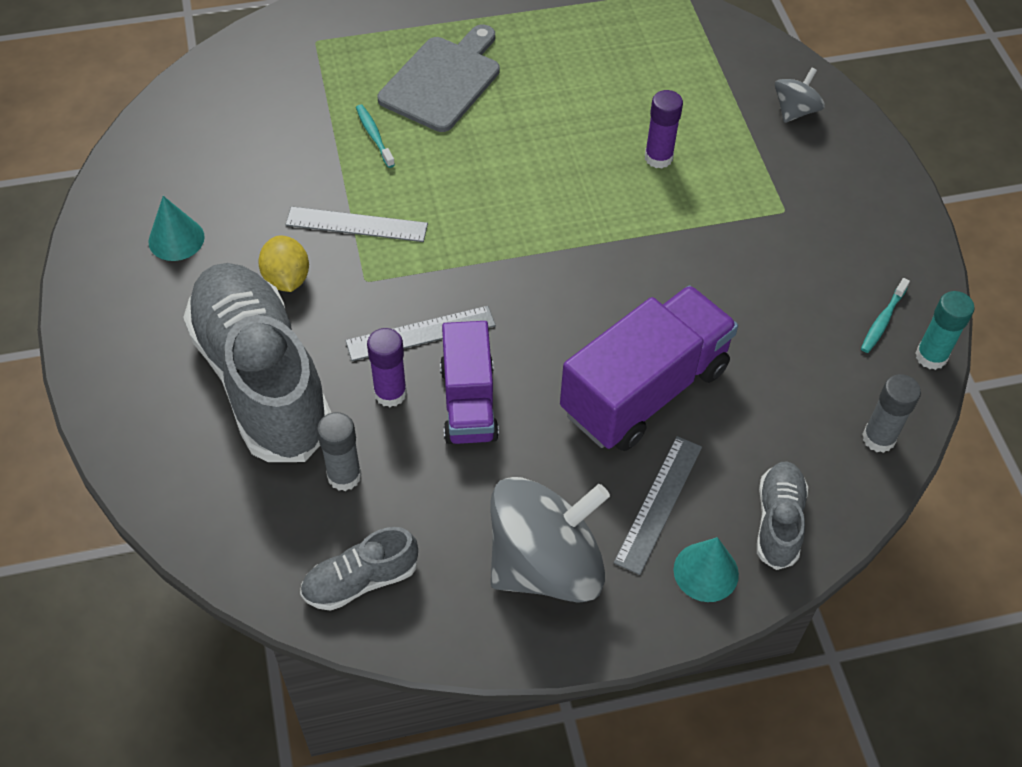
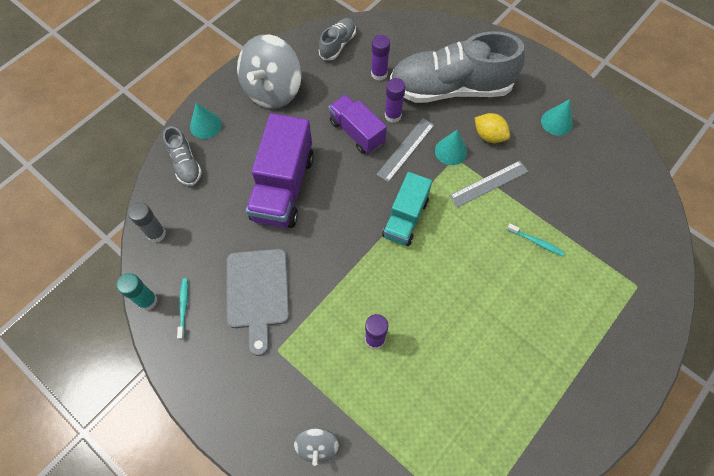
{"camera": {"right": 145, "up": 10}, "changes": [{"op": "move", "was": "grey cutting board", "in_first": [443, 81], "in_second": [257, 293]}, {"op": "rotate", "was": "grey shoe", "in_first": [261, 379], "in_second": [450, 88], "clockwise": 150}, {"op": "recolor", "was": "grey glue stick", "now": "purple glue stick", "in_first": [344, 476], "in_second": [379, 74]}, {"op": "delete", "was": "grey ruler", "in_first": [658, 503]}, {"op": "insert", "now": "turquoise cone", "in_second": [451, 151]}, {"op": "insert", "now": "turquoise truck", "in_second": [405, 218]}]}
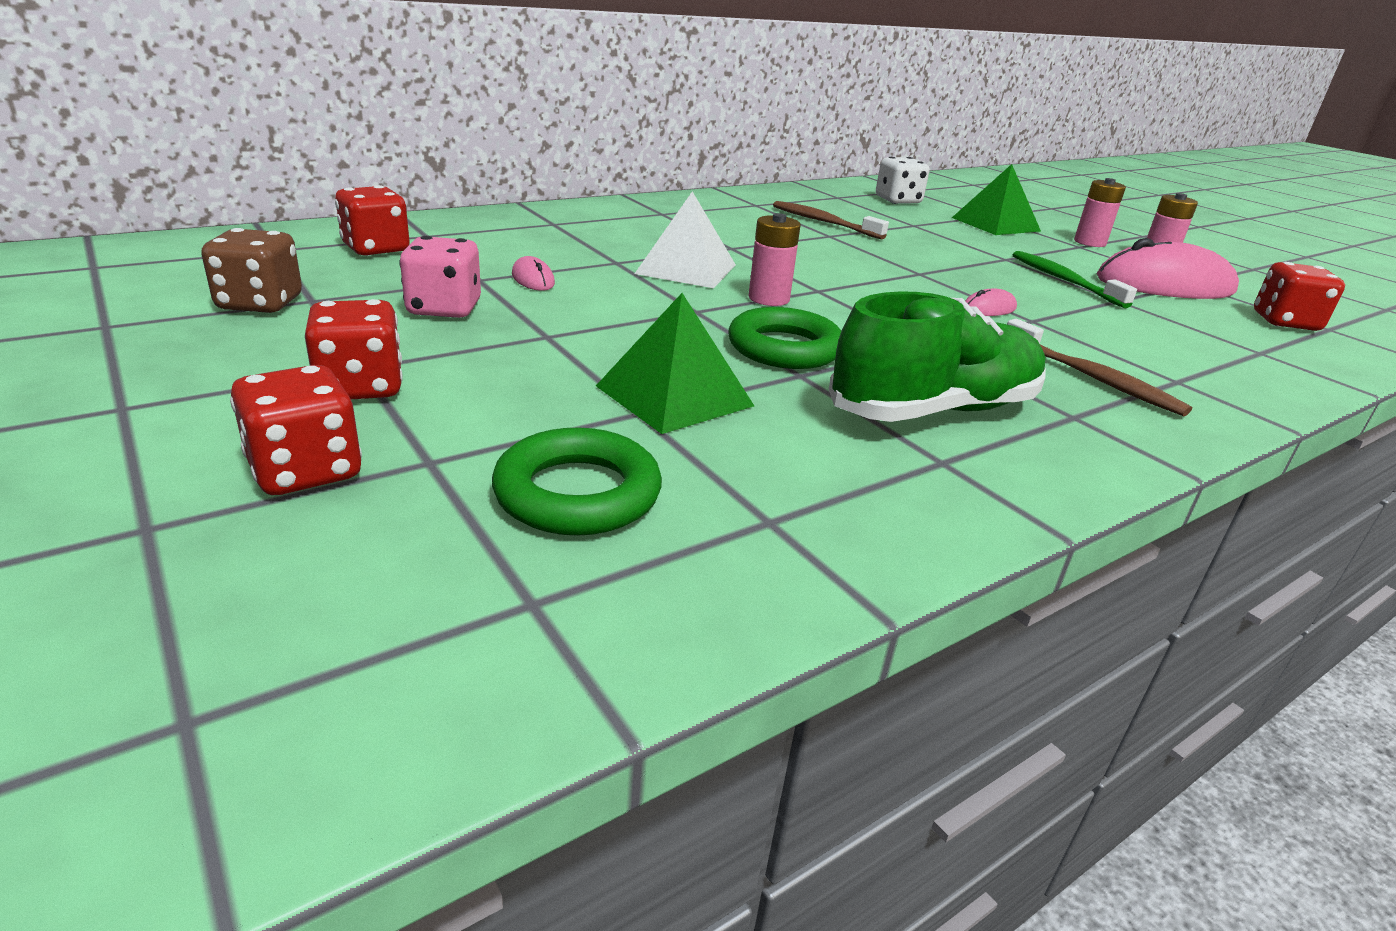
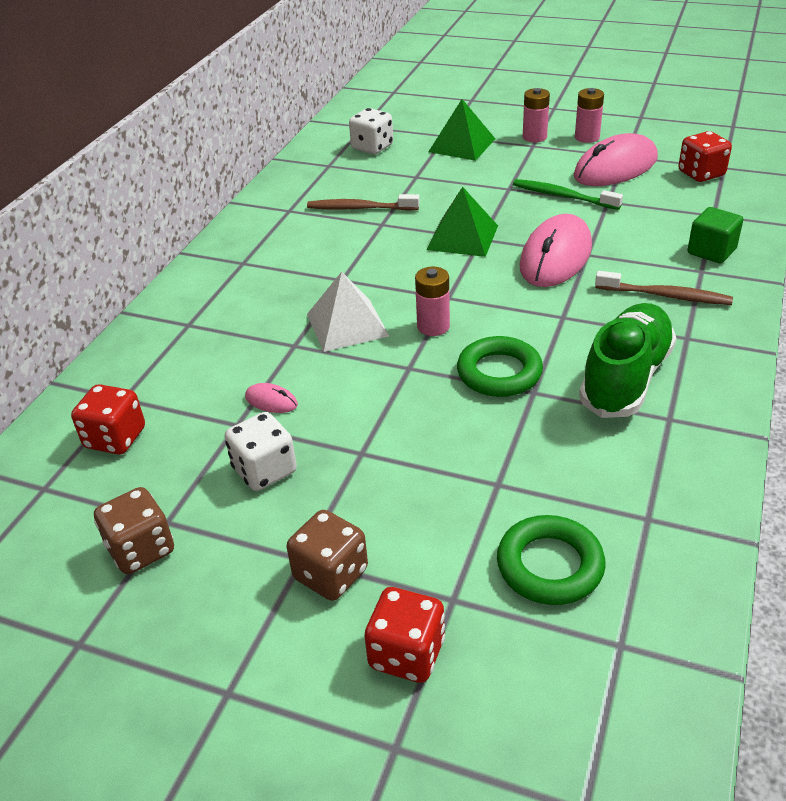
{"camera": {"right": -30, "up": 10}, "changes": [{"op": "recolor", "was": "pink dice", "now": "white dice", "in_first": [444, 309], "in_second": [264, 470]}, {"op": "resize", "was": "pink mouse", "in_first": [988, 309], "in_second": [555, 257], "ratio": 2.38}, {"op": "move", "was": "green pyramid", "in_first": [674, 396], "in_second": [462, 237]}, {"op": "recolor", "was": "red dice", "now": "brown dice", "in_first": [360, 387], "in_second": [331, 574]}, {"op": "insert", "now": "green cube", "in_second": [711, 251]}]}
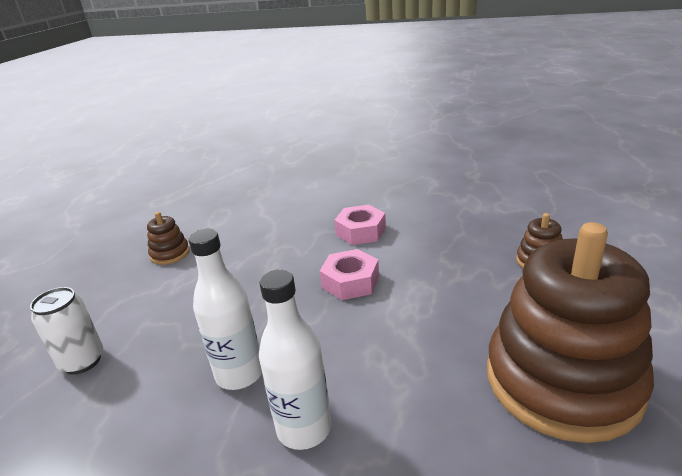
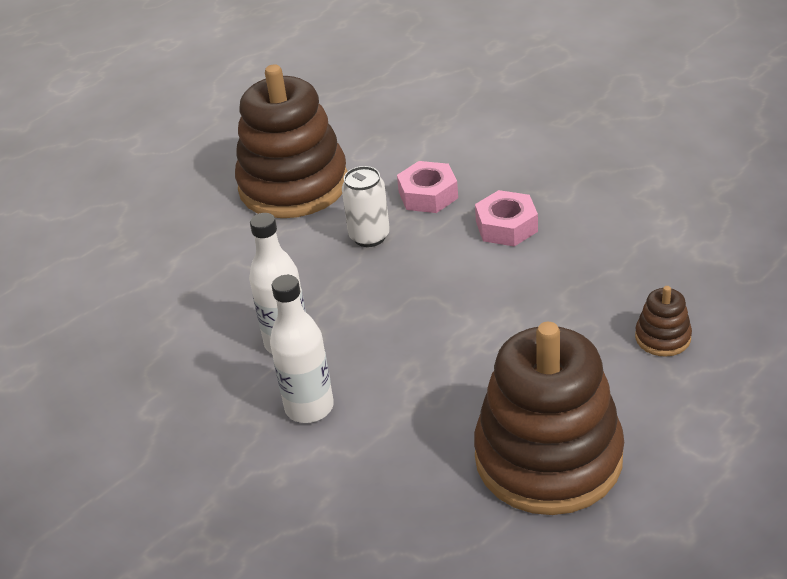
{"camera": {"right": 30, "up": 10}, "changes": [{"op": "resize", "was": "brown stacking toy", "in_first": [170, 254], "in_second": [293, 185], "ratio": 2.44}, {"op": "move", "was": "pink nut", "in_first": [350, 282], "in_second": [428, 195]}, {"op": "move", "was": "white can", "in_first": [82, 361], "in_second": [369, 236]}]}
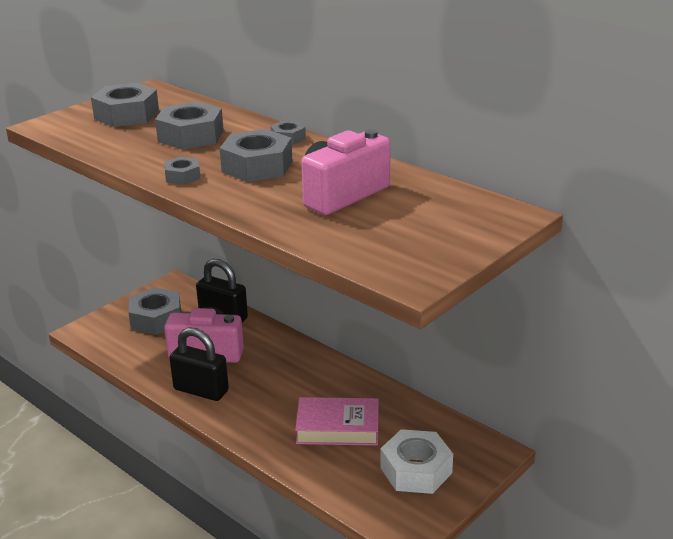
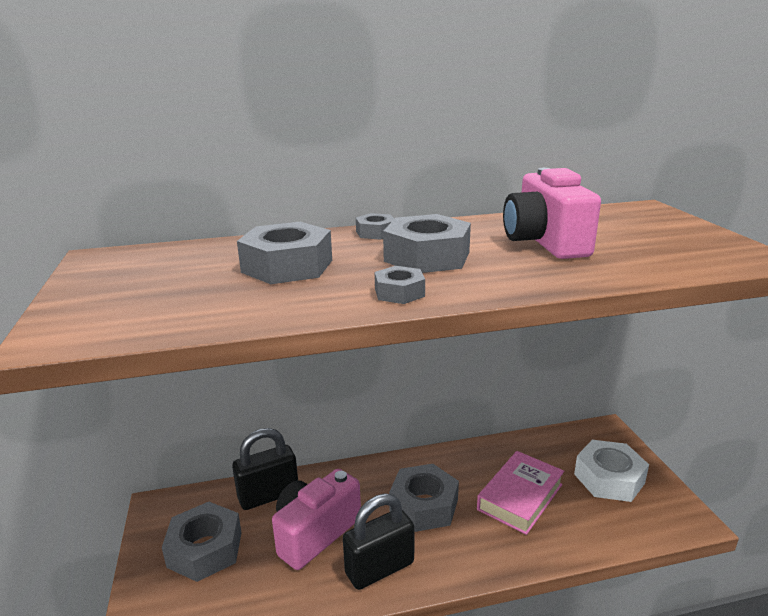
{"camera": {"right": -55, "up": -5}, "changes": [{"op": "move", "was": "grey nut", "in_first": [126, 115], "in_second": [424, 505]}]}
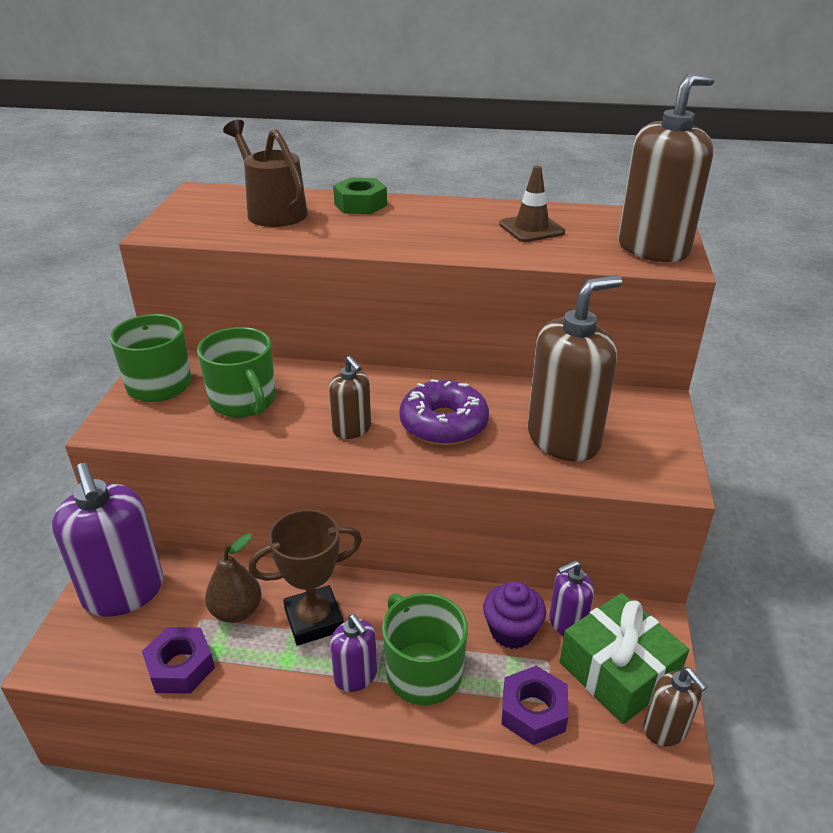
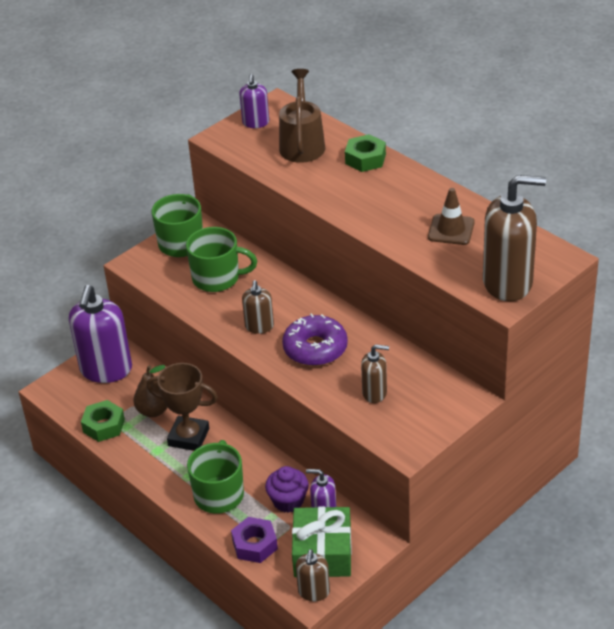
{"camera": {"right": 40, "up": 5}, "changes": [{"op": "resize", "was": "brown soap dispenser", "in_first": [563, 439], "in_second": [374, 393], "ratio": 0.51}, {"op": "rotate", "was": "green mug", "in_first": [244, 401], "in_second": [217, 278], "clockwise": -90}, {"op": "move", "was": "purple soap dispenser", "in_first": [356, 676], "in_second": [255, 123]}, {"op": "recolor", "was": "purple nut", "now": "green nut", "in_first": [181, 667], "in_second": [104, 426]}]}
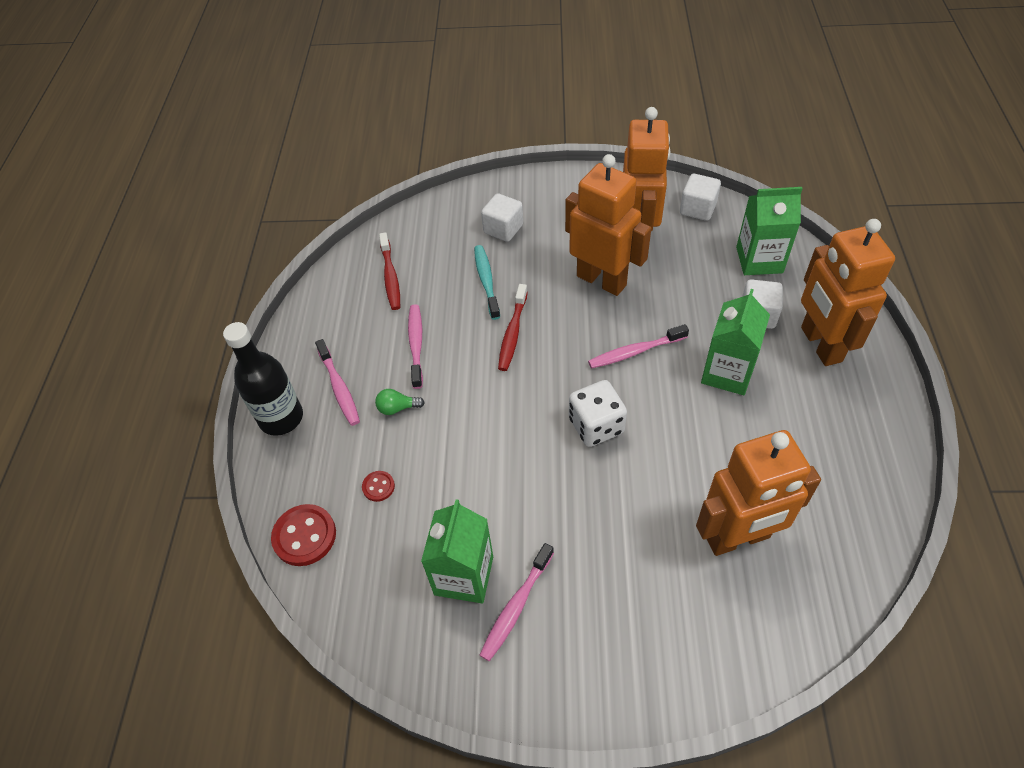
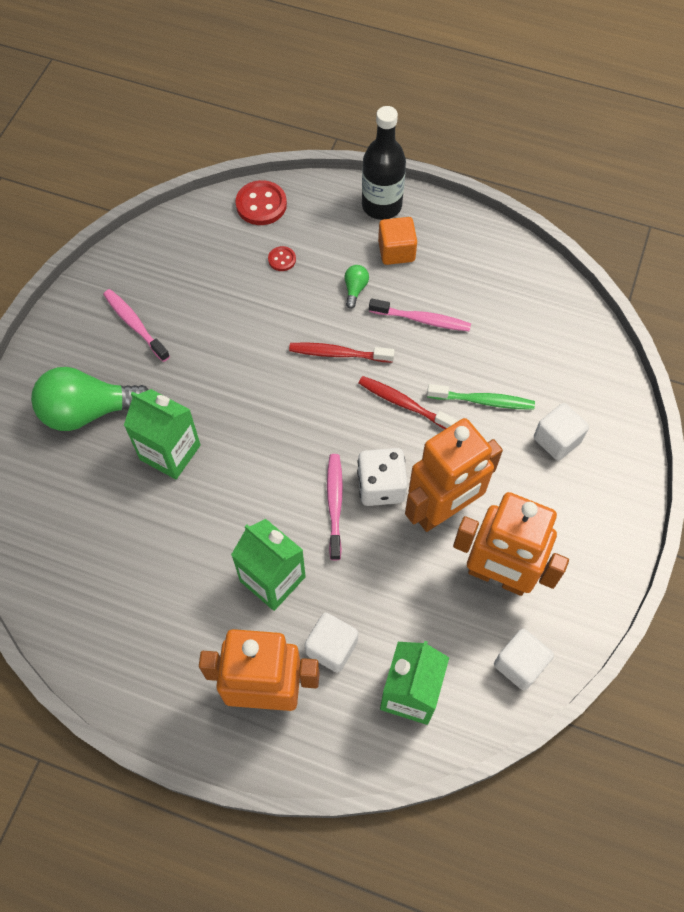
{"camera": {"right": 105, "up": 10}, "changes": [{"op": "move", "was": "red toothbrush", "in_first": [390, 277], "in_second": [338, 354]}, {"op": "recolor", "was": "turquoise toothbrush", "now": "green toothbrush", "in_first": [486, 281], "in_second": [483, 401]}, {"op": "replace", "was": "pink toothbrush", "now": "orange cube", "in_first": [339, 388], "in_second": [396, 251]}, {"op": "move", "was": "white dice", "in_first": [596, 426], "in_second": [381, 486]}, {"op": "delete", "was": "orange robot", "in_first": [738, 538]}, {"op": "move", "was": "green carton", "in_first": [464, 575], "in_second": [170, 452]}, {"op": "insert", "now": "green light bulb", "in_second": [88, 411]}]}
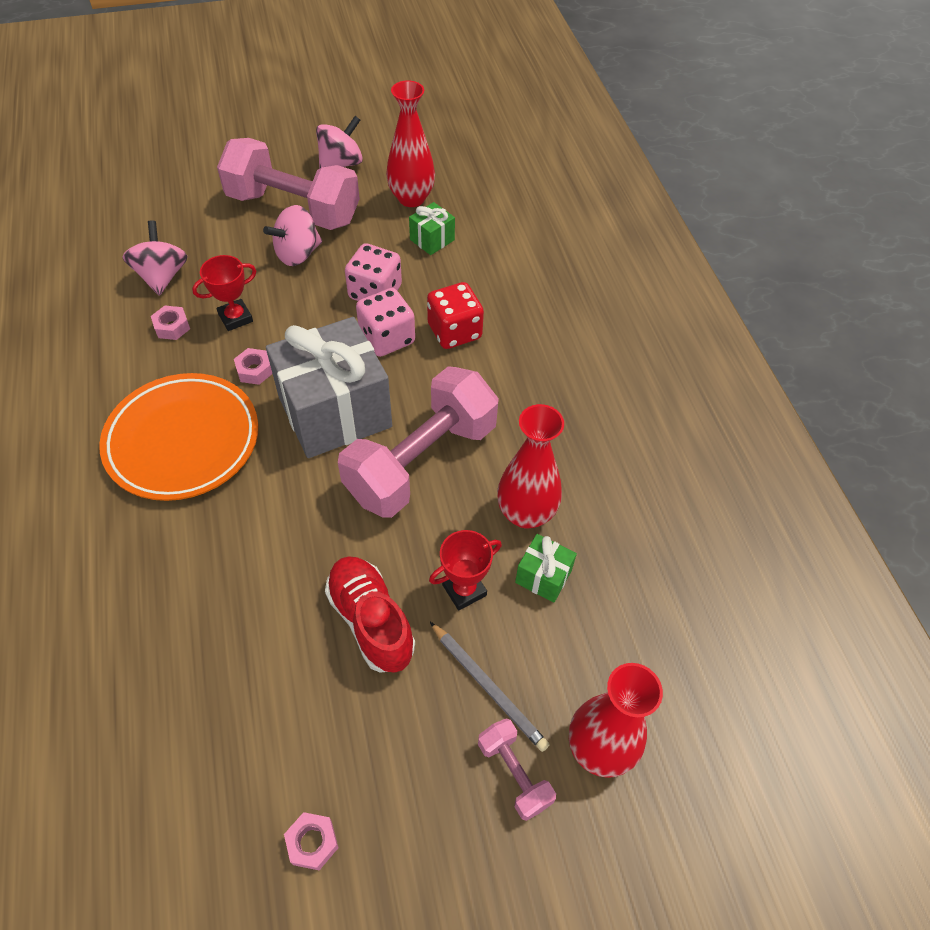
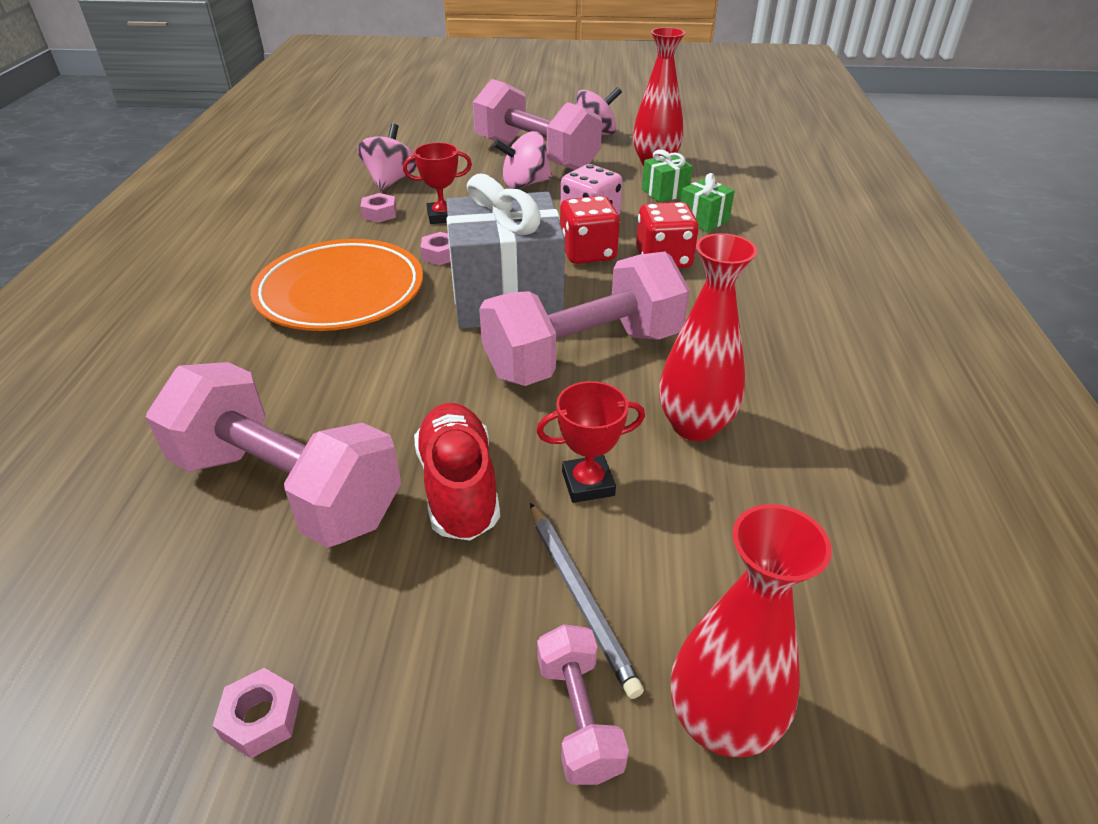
{"camera": {"right": 20, "up": -15}, "changes": [{"op": "recolor", "was": "pink dice", "now": "red dice", "in_first": [387, 338], "in_second": [587, 253]}, {"op": "move", "was": "green gift", "in_first": [543, 576], "in_second": [703, 220]}, {"op": "insert", "now": "pink dumbbell", "in_second": [287, 488]}]}
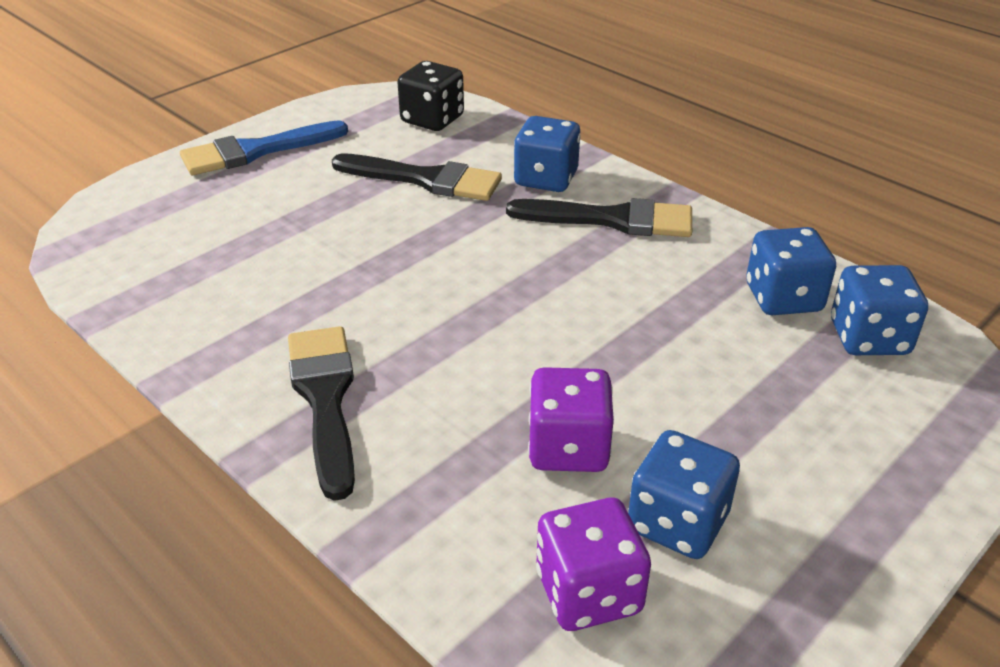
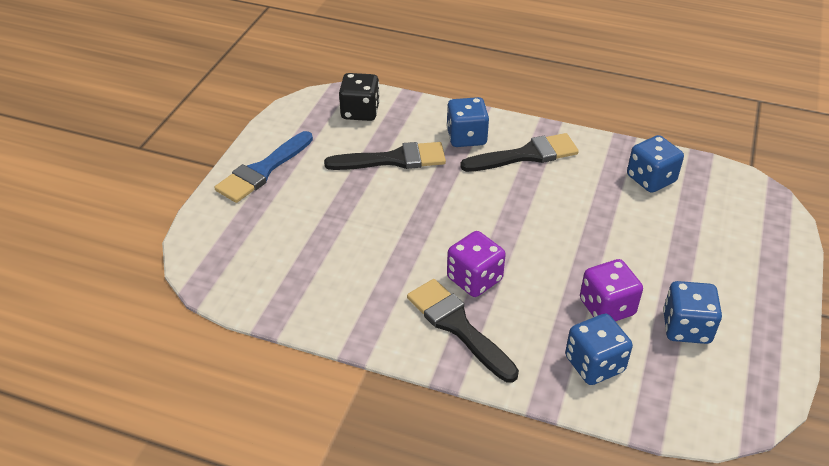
{"camera": {"right": -25, "up": 5}, "changes": [{"op": "move", "was": "blue dice", "in_first": [868, 338], "in_second": [594, 364]}, {"op": "move", "was": "purple dice", "in_first": [588, 592], "in_second": [474, 279]}]}
